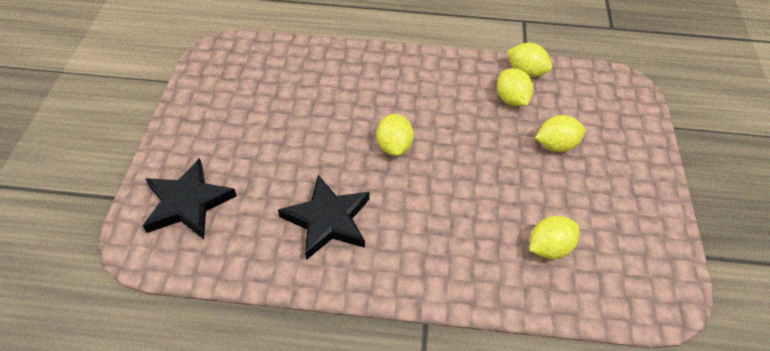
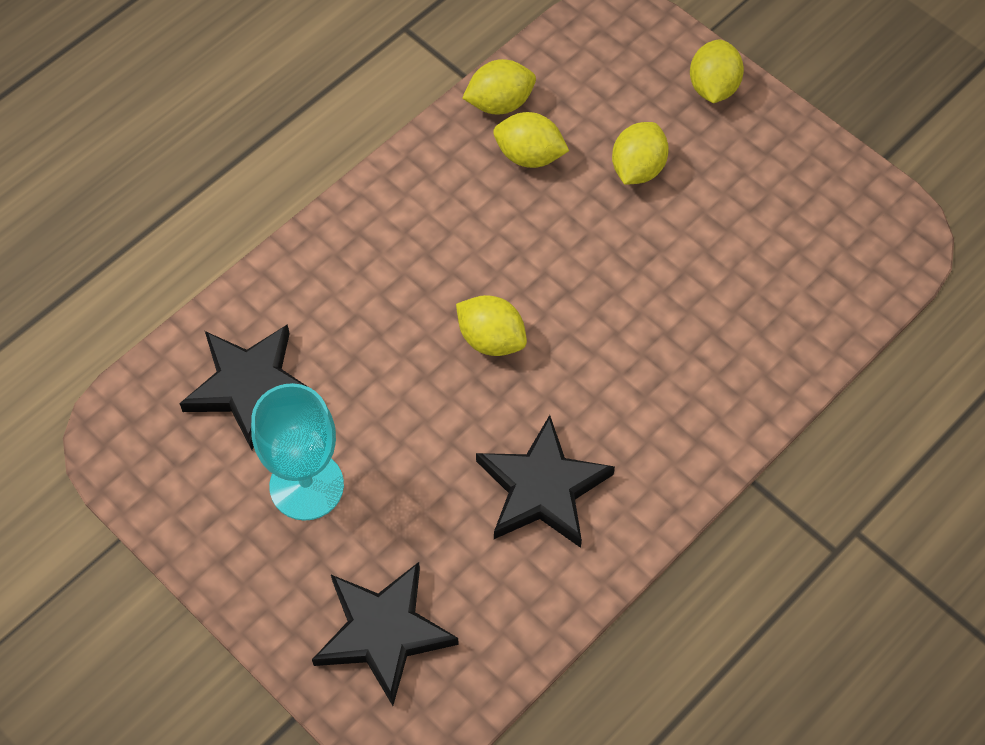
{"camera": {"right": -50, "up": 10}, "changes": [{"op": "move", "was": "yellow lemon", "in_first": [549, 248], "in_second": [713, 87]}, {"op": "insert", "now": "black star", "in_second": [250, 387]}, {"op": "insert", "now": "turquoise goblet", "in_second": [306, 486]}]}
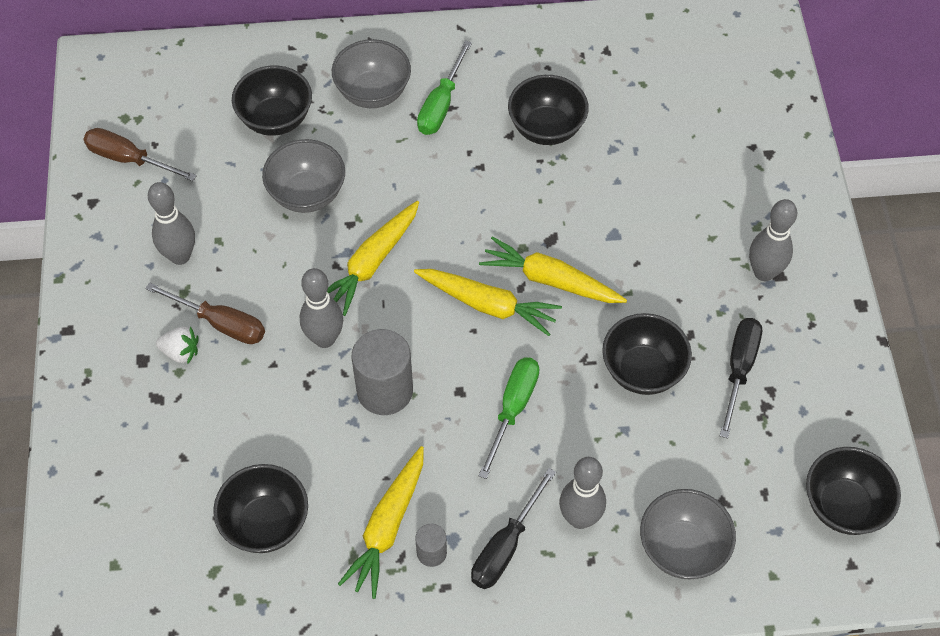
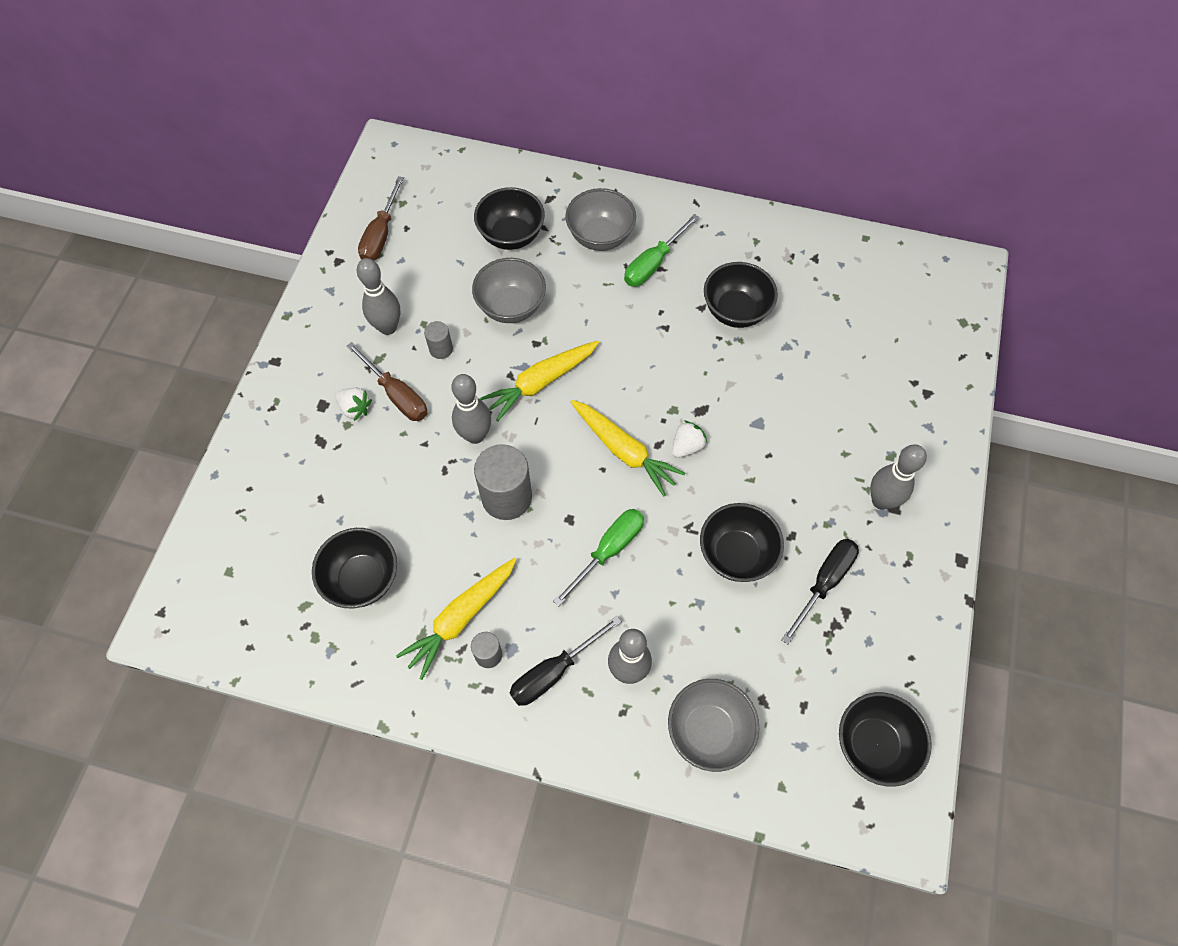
{"camera": {"right": 20, "up": 5}, "changes": [{"op": "rotate", "was": "brown screwdriver", "in_first": [129, 159], "in_second": [381, 234], "clockwise": -120}, {"op": "replace", "was": "yellow carrot", "now": "white strawberry", "in_first": [551, 280], "in_second": [687, 446]}, {"op": "insert", "now": "grey cylinder", "in_second": [441, 349]}]}
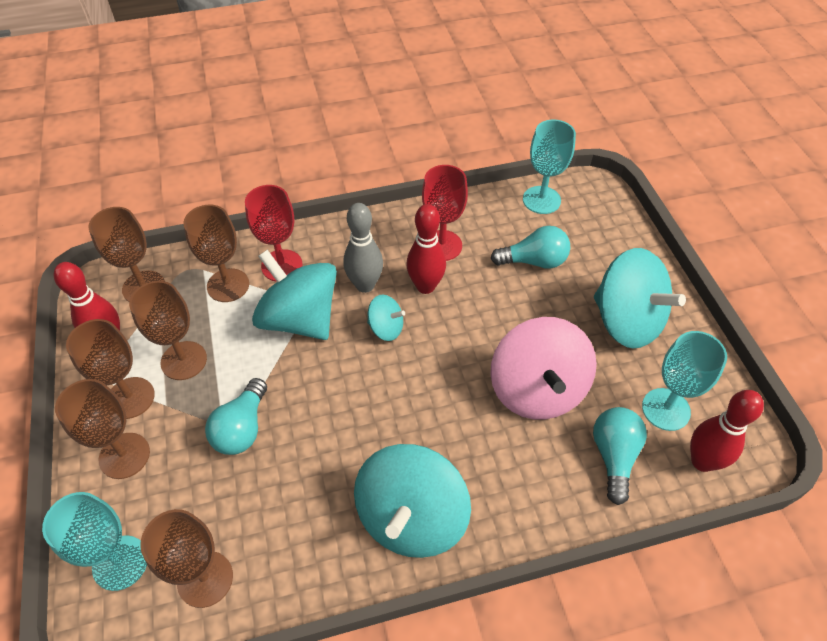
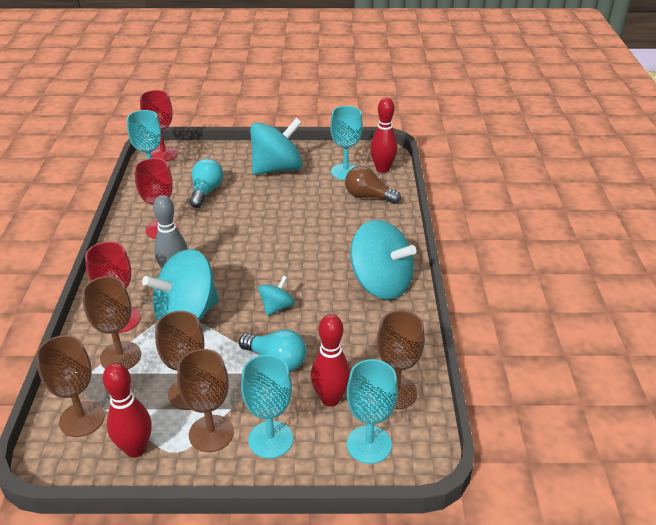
{"camera": {"right": -75, "up": -15}, "changes": [{"op": "move", "was": "red bowling pin", "in_first": [425, 286], "in_second": [330, 399]}, {"op": "move", "was": "turquoise spinning top", "in_first": [386, 328], "in_second": [277, 307]}, {"op": "delete", "was": "pink spinning top", "in_first": [537, 390]}, {"op": "recolor", "was": "brown goblet", "now": "turquoise goblet", "in_first": [124, 455], "in_second": [270, 439]}, {"op": "recolor", "was": "turquoise light bulb", "now": "brown light bulb", "in_first": [614, 456], "in_second": [368, 197]}, {"op": "insert", "now": "red goblet", "in_second": [163, 154]}]}
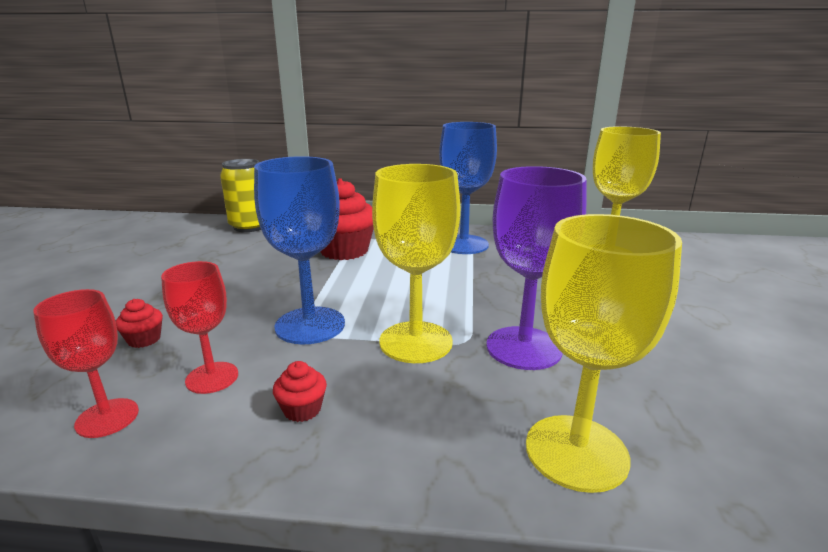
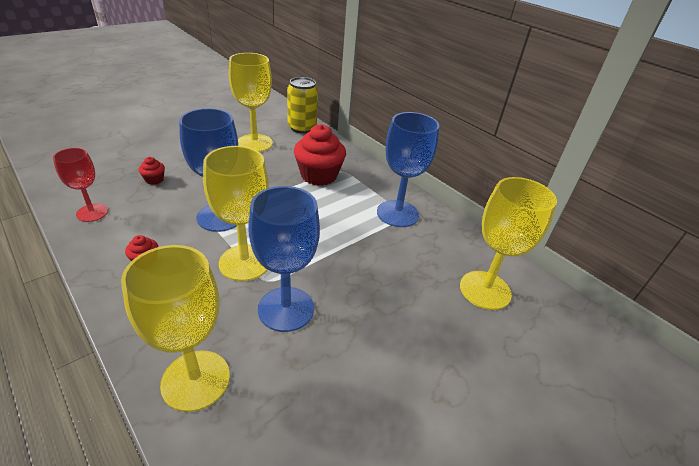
{"camera": {"right": 40, "up": 15}, "changes": [{"op": "recolor", "was": "purple goblet", "now": "blue goblet", "in_first": [523, 348], "in_second": [286, 309]}, {"op": "delete", "was": "red goblet", "in_first": [212, 377]}, {"op": "insert", "now": "yellow goblet", "in_second": [254, 143]}]}
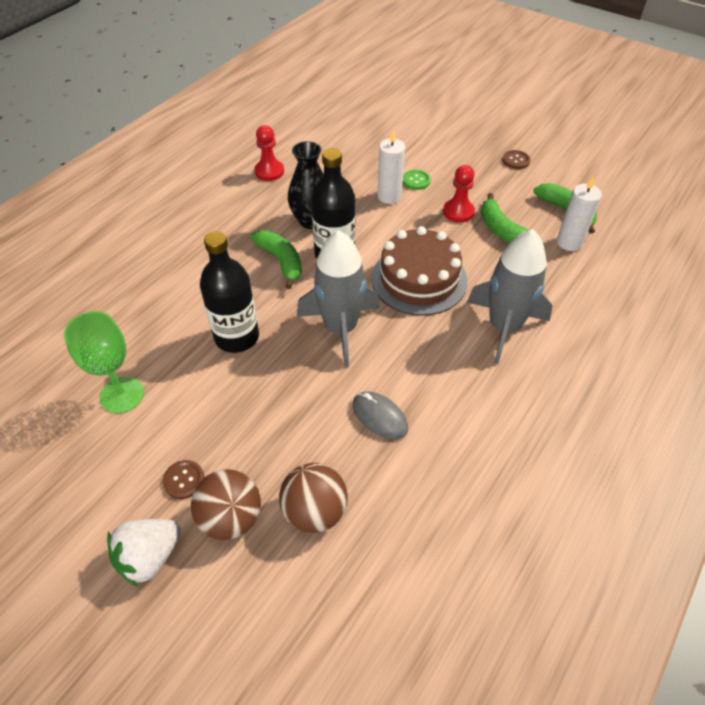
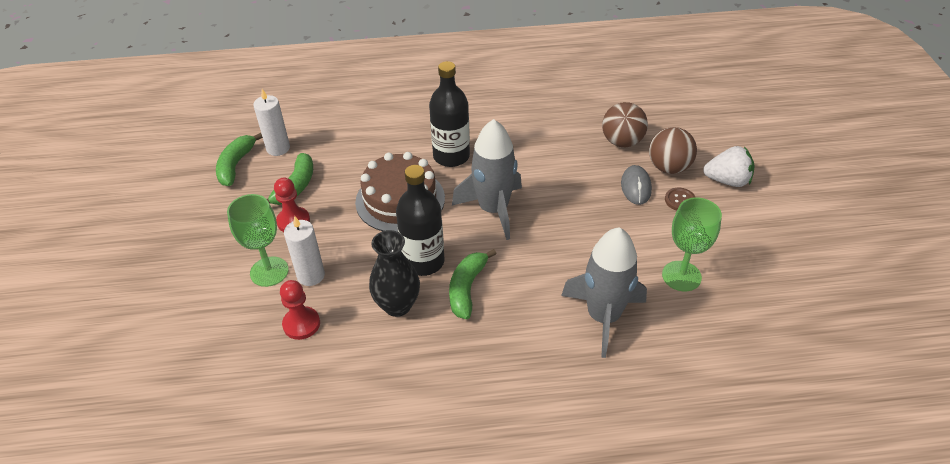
{"camera": {"right": -130, "up": -5}, "changes": [{"op": "move", "was": "red pawn", "in_first": [269, 171], "in_second": [301, 324]}, {"op": "delete", "was": "brown button", "in_first": [515, 160]}, {"op": "replace", "was": "green button", "now": "green goblet", "in_first": [416, 181], "in_second": [269, 271]}, {"op": "move", "was": "grey rocket", "in_first": [504, 327], "in_second": [603, 317]}, {"op": "move", "was": "black bottle", "in_first": [237, 337], "in_second": [451, 156]}, {"op": "move", "was": "grey mouse", "in_first": [379, 417], "in_second": [636, 187]}]}
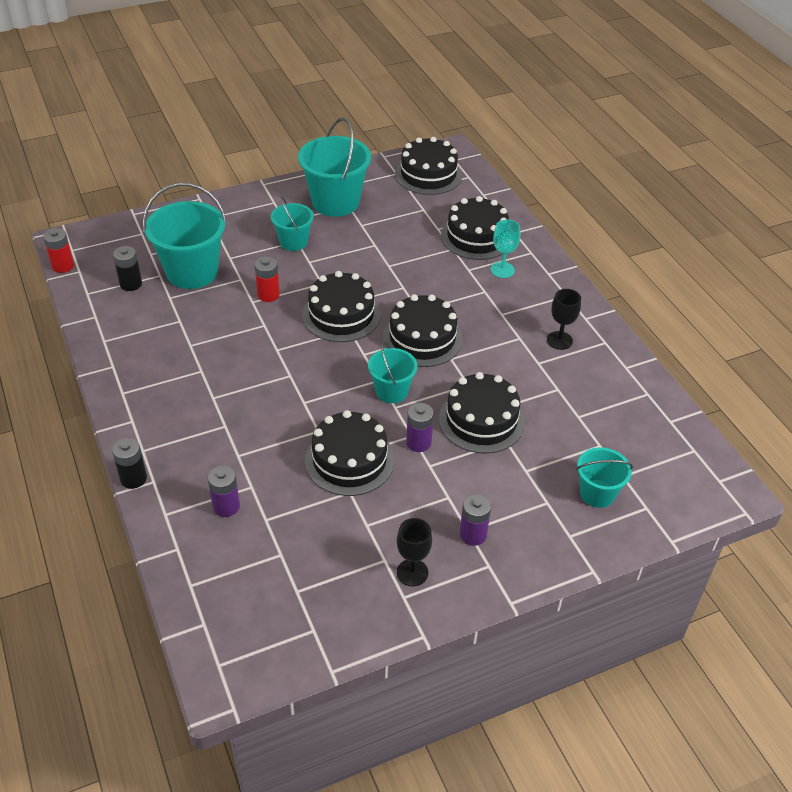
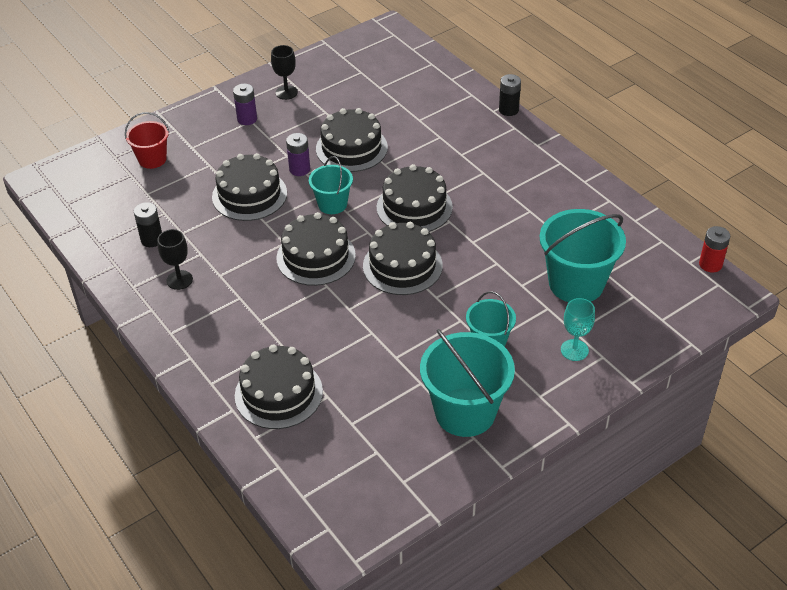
{"camera": {"right": 170, "up": 0}, "changes": [{"op": "move", "was": "black cake", "in_first": [428, 174], "in_second": [414, 207]}, {"op": "move", "was": "turquoise goblet", "in_first": [502, 270], "in_second": [574, 350]}, {"op": "move", "was": "black battery", "in_first": [131, 284], "in_second": [152, 239]}, {"op": "delete", "was": "red battery", "in_first": [268, 295]}, {"op": "recolor", "was": "turquoise bucket", "now": "red bucket", "in_first": [597, 493], "in_second": [152, 159]}, {"op": "delete", "was": "purple battery", "in_first": [226, 506]}]}
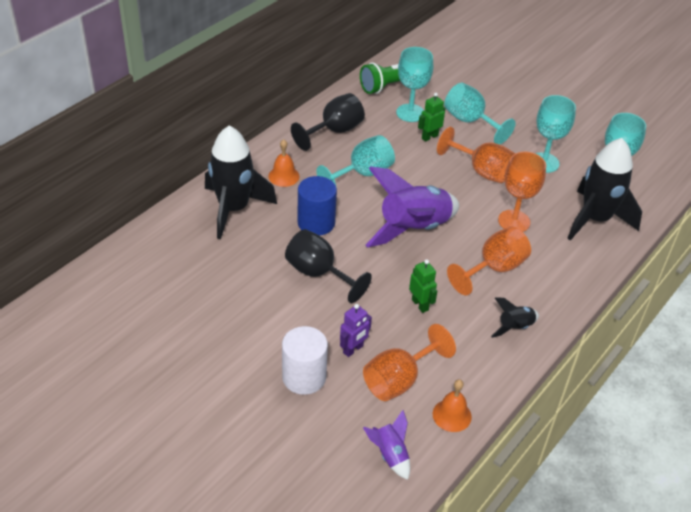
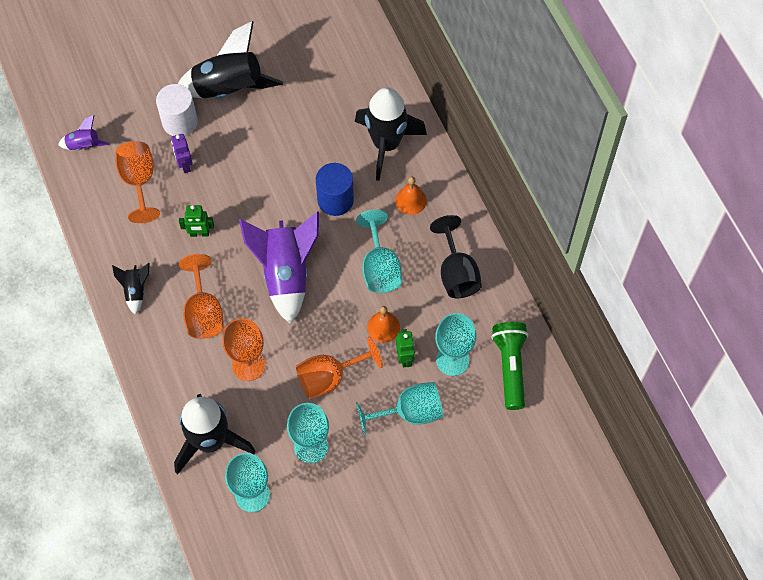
{"camera": {"right": 120, "up": 20}, "changes": [{"op": "delete", "was": "black goblet", "in_first": [319, 273]}, {"op": "move", "was": "orange bell", "in_first": [452, 415], "in_second": [383, 327]}, {"op": "insert", "now": "black rocket", "in_second": [229, 89]}]}
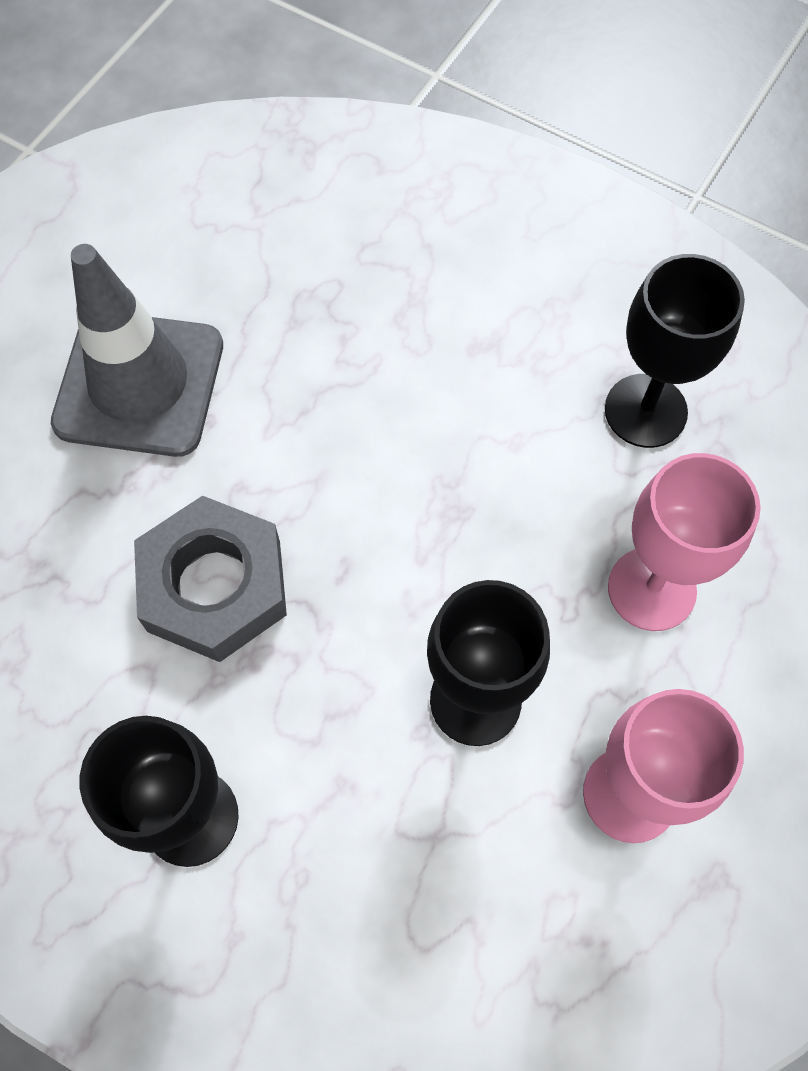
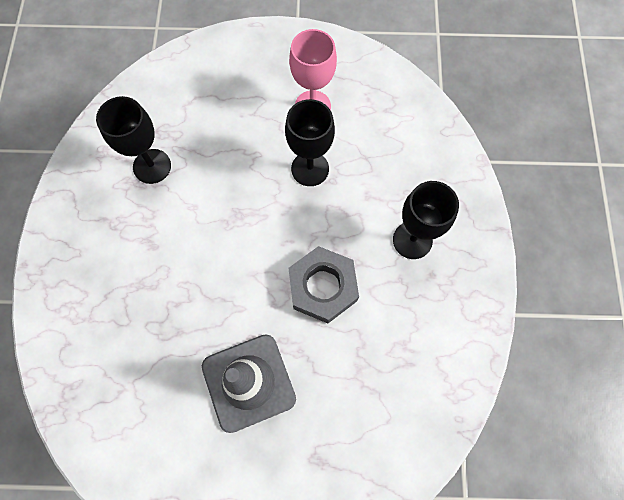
{"camera": {"right": -120, "up": 5}, "changes": [{"op": "delete", "was": "pink goblet", "in_first": [651, 589]}]}
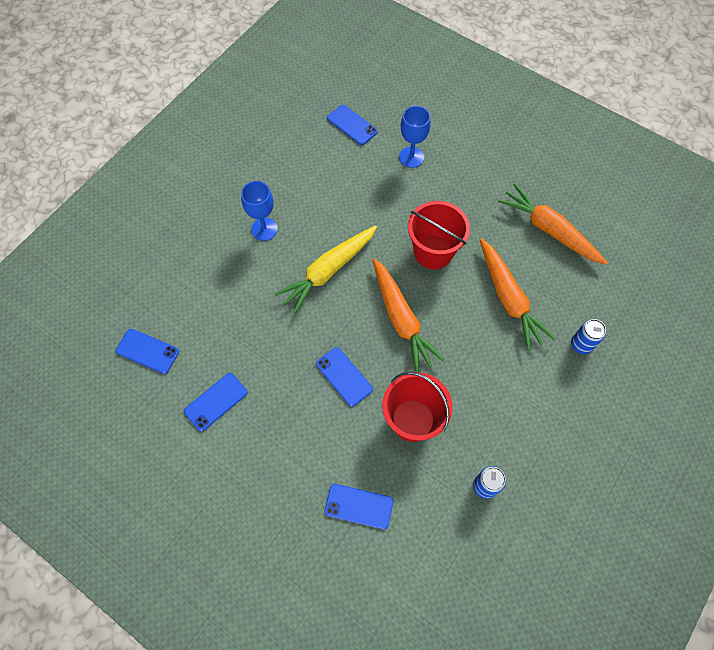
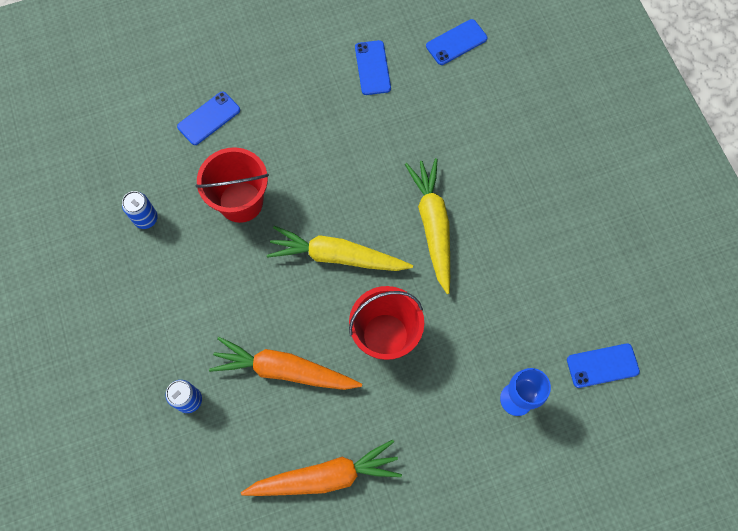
{"camera": {"right": 125, "up": 5}, "changes": [{"op": "delete", "was": "blue goblet", "in_first": [264, 229]}, {"op": "recolor", "was": "orange carrot", "now": "yellow carrot", "in_first": [401, 319], "in_second": [337, 256]}, {"op": "delete", "was": "blue phone", "in_first": [344, 376]}]}
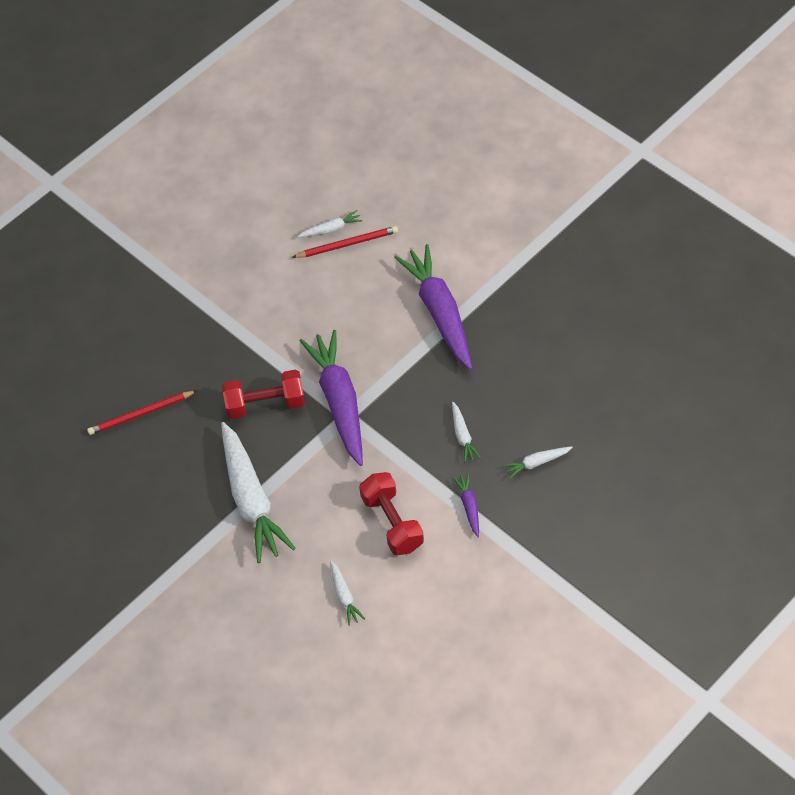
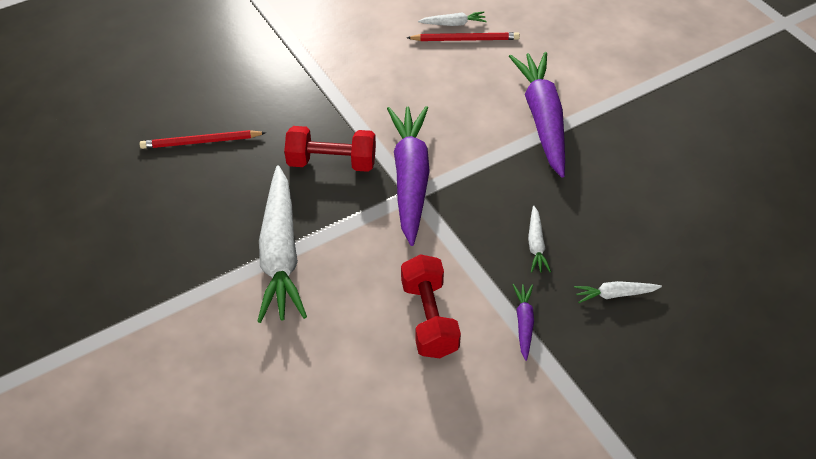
{"camera": {"right": 10, "up": -5}, "changes": [{"op": "delete", "was": "white carrot", "in_first": [344, 596]}]}
